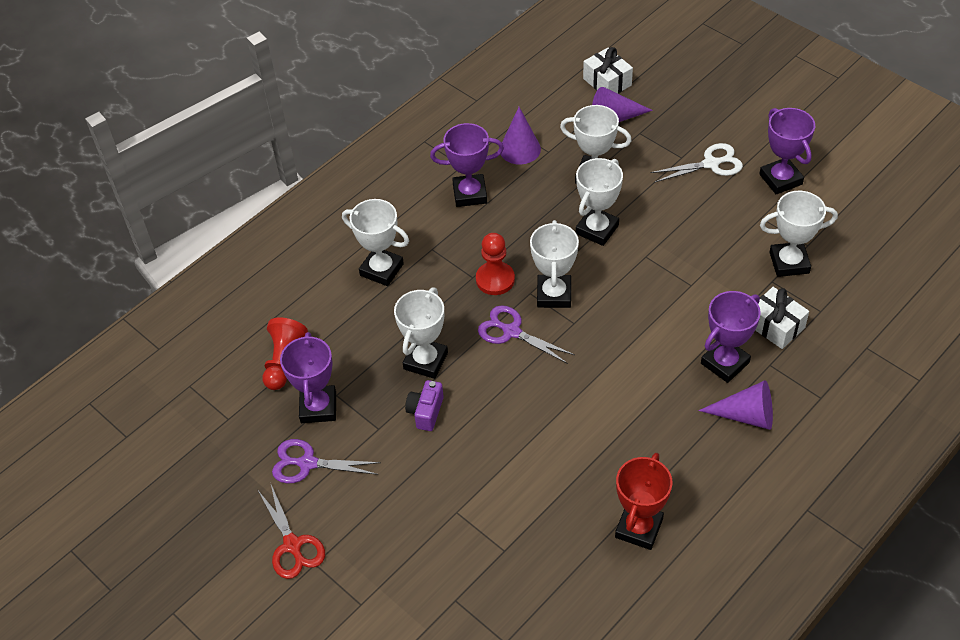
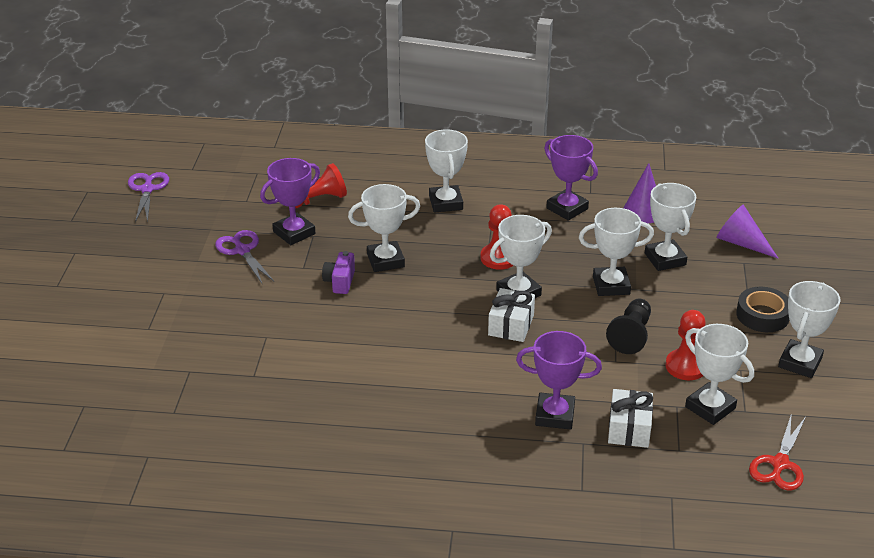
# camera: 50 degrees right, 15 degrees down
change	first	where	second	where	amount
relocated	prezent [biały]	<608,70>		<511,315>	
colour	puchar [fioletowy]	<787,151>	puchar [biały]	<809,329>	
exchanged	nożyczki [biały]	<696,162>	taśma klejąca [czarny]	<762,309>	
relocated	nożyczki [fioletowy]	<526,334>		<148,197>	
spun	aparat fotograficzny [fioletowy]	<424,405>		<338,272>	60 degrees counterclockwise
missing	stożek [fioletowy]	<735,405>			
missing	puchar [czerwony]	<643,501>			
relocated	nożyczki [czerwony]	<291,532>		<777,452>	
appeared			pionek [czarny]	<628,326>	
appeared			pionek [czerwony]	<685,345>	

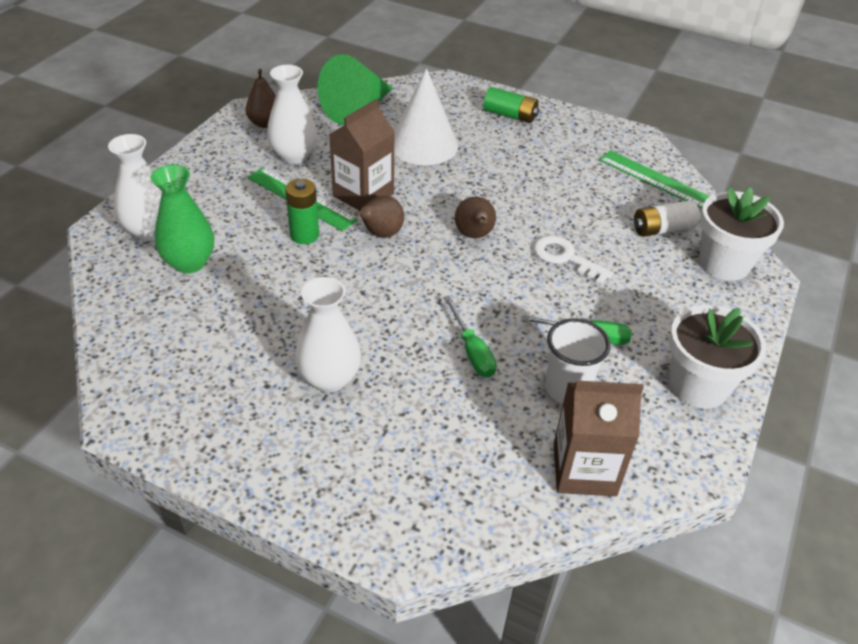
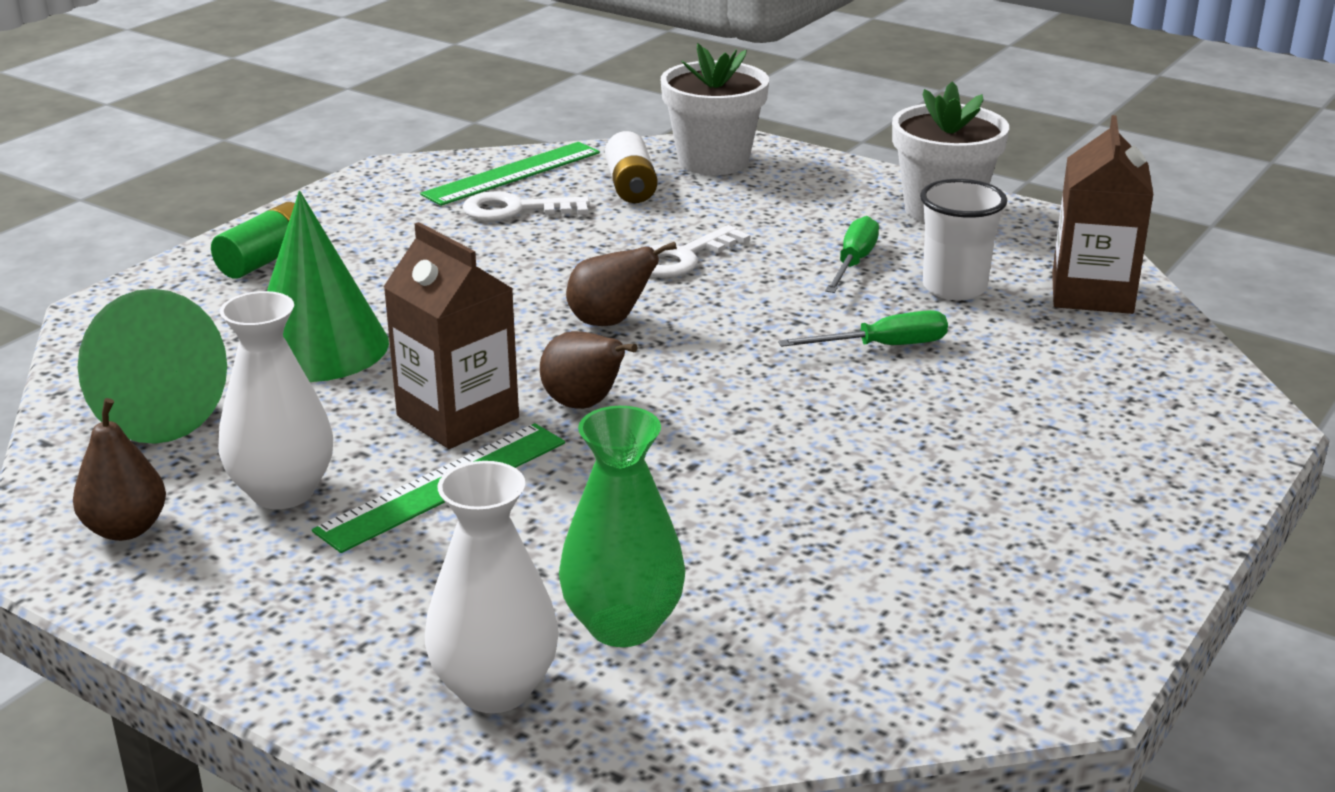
# camera: 80 degrees left, 15 degrees down
change	first	where	second	where	amount
colour	stożek [biały]	<426,116>	stożek [zielony]	<328,286>	
missing	bateria [zielony]	<302,211>			
missing	wazon [biały]	<328,334>			
appeared			klucz [biały]	<526,206>	

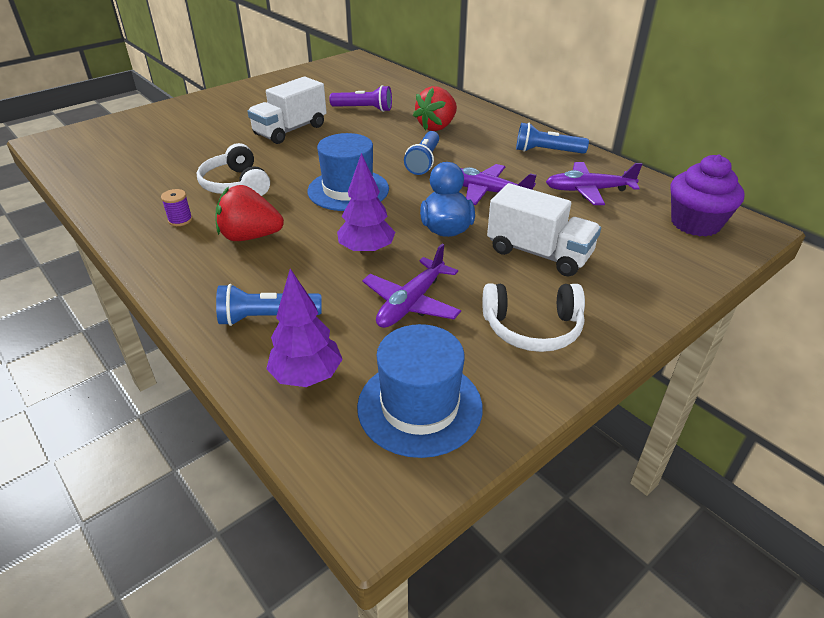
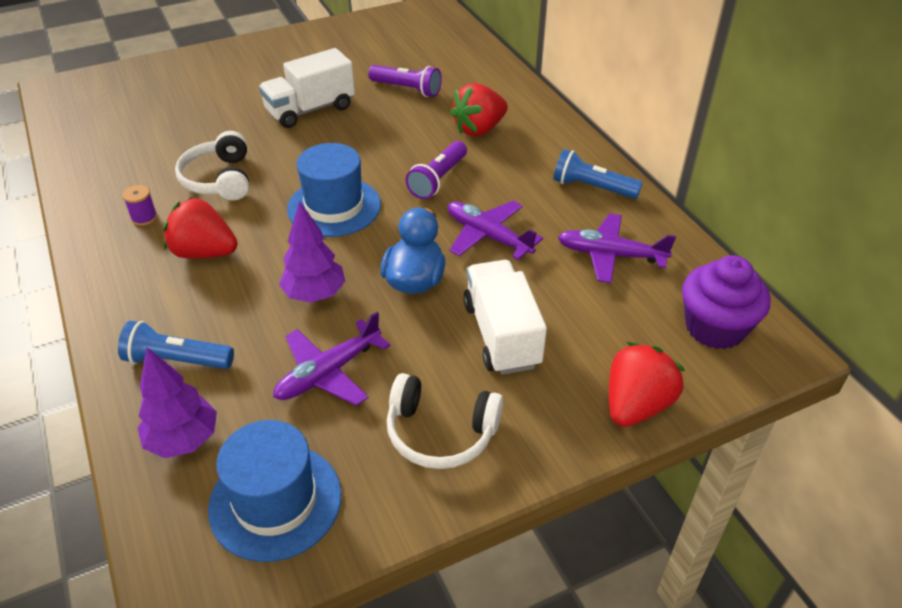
# camera: 15 degrees right, 5 degrees up
change	first	where	second	where	amount
colour	latarka [niebieski]	<421,153>	latarka [fioletowy]	<436,170>	
spun	ciężarówka [biały]	<544,229>		<505,317>	150 degrees counterclockwise
appeared			truskawka [czerwony]	<647,384>	

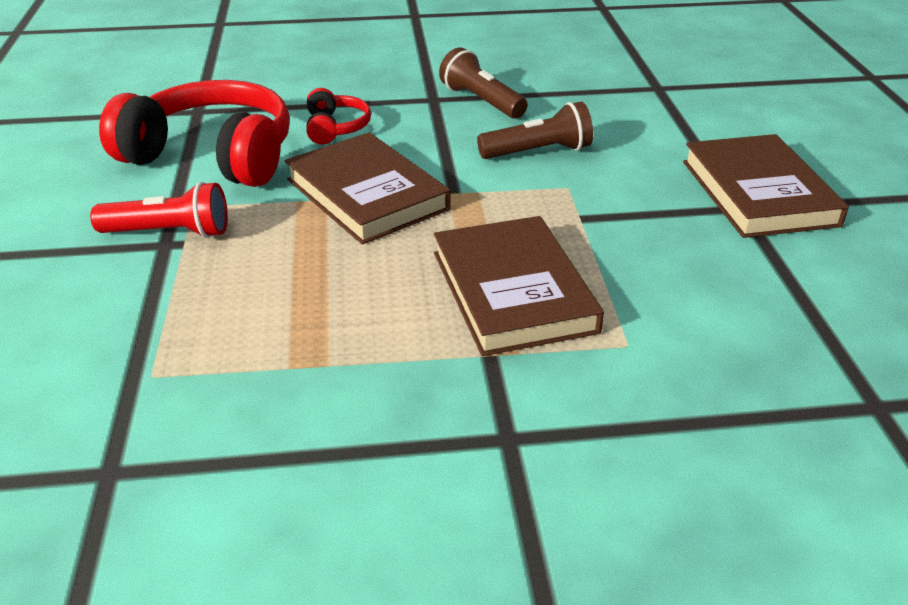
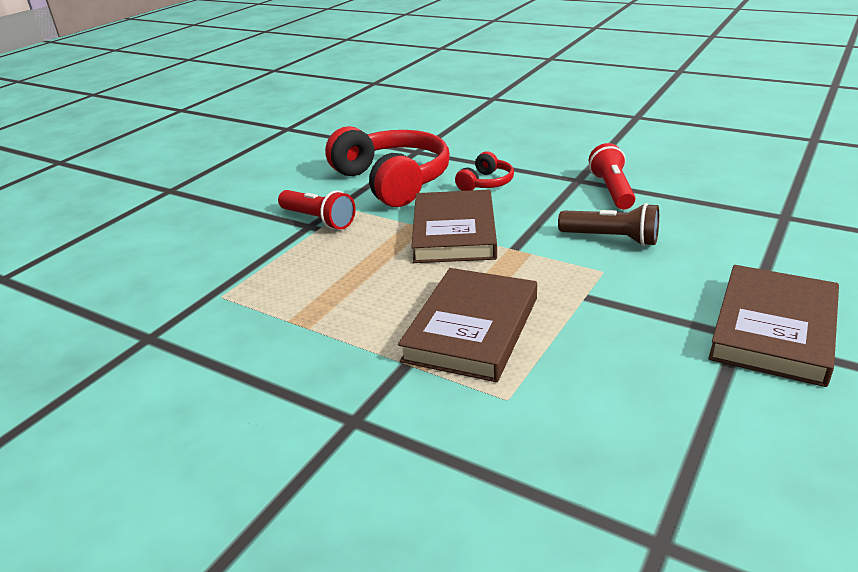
# camera: 40 degrees right, 5 degrees down
change	first	where	second	where	amount
colour	latarka [brązowy]	<483,83>	latarka [czerwony]	<612,176>	

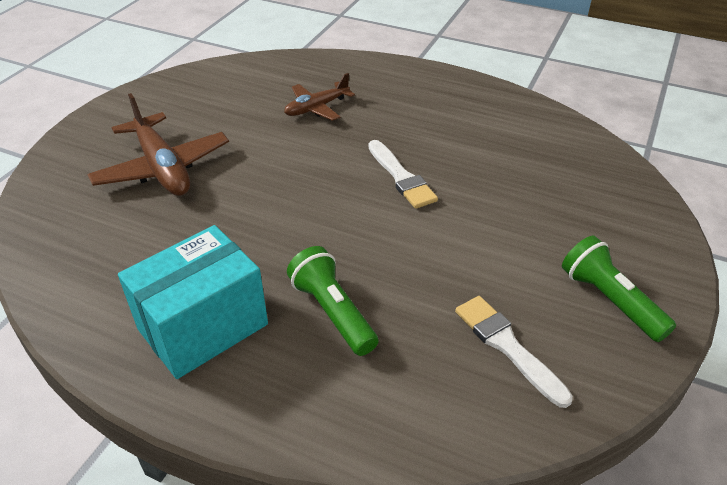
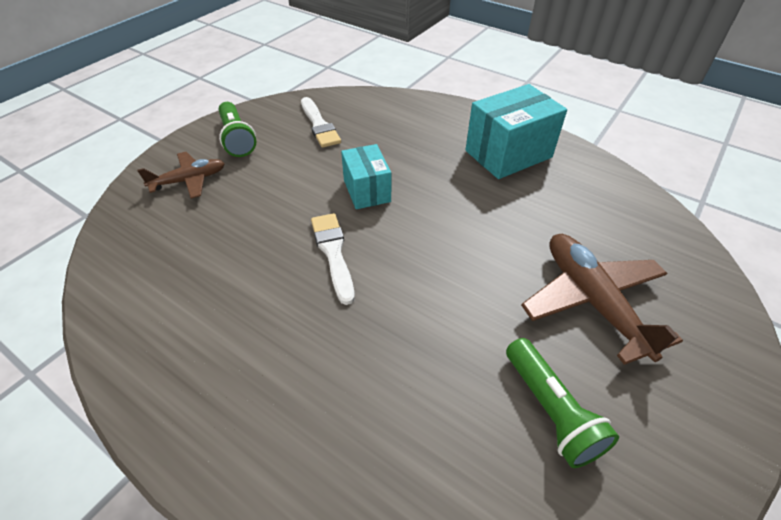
# camera: 170 degrees left, 5 degrees up
change	first	where	second	where	amount
relocated	samolot [brązowy]	<319,97>		<181,175>	
relocated	latarka [zielony]	<332,301>		<562,403>	
appeared			pudełko [turkusowy]	<366,176>	

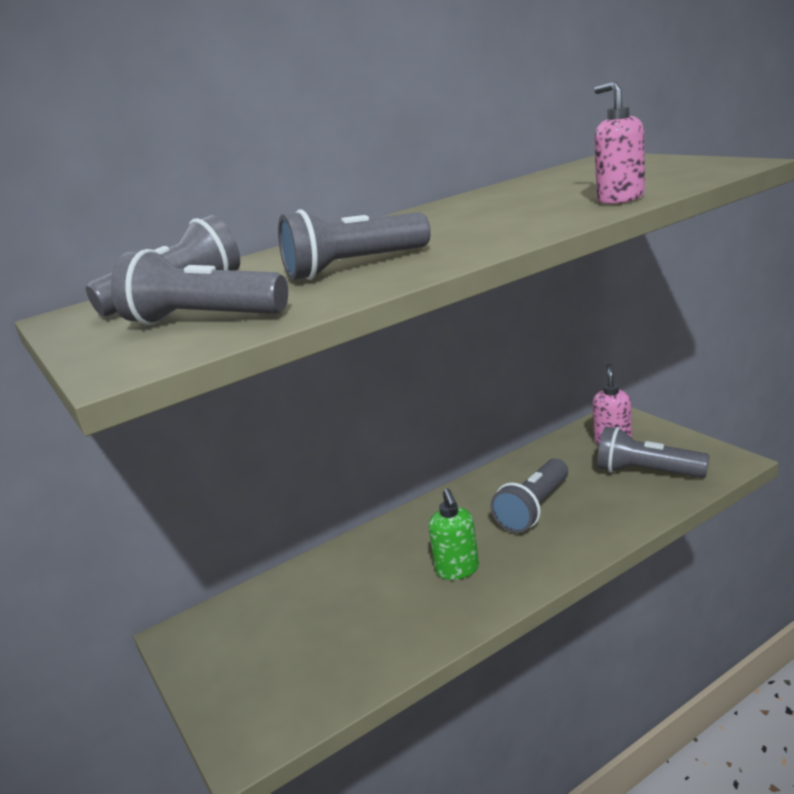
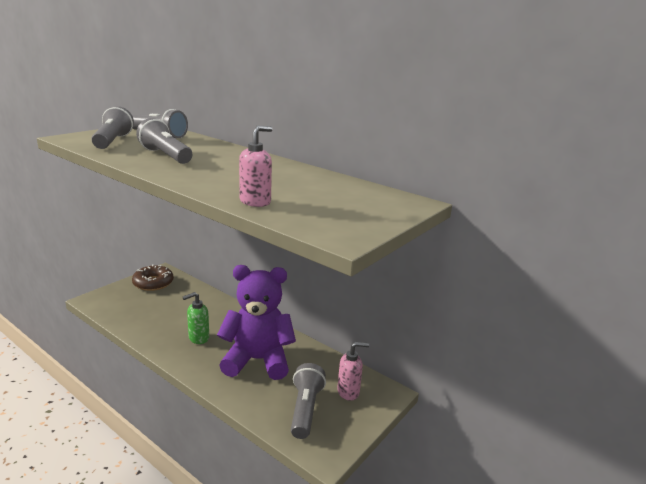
# camera: 65 degrees right, 0 degrees up
change	first	where	second	where	amount
exchanged	latarka [szary]	<529,495>	miś [fioletowy]	<256,322>	
appeared			donut [brązowy]	<153,278>	

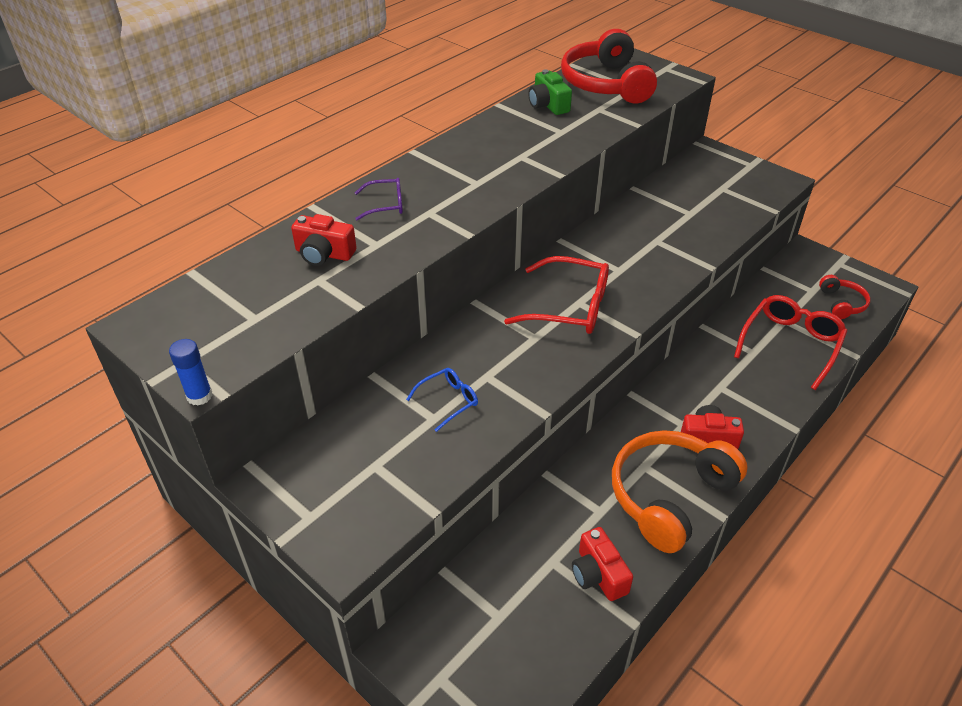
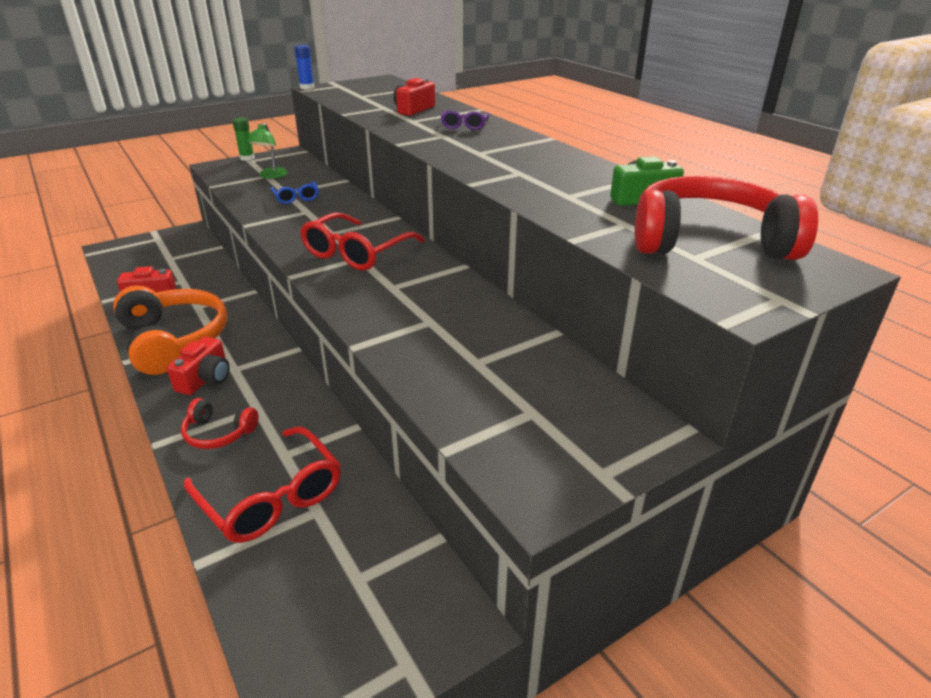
# camera: 105 degrees right, 10 degrees down
change	first	where	second	where	amount
relocated	słuchawki [czerwony]	<844,297>		<220,423>	
appeared			klej w sztyfcie [zielony]	<243,139>	
appeared			lampka [zielony]	<267,150>	

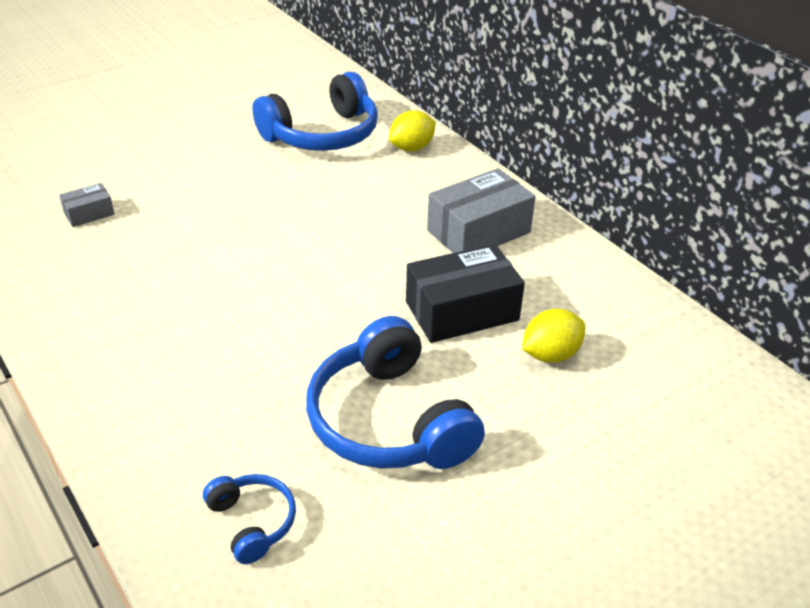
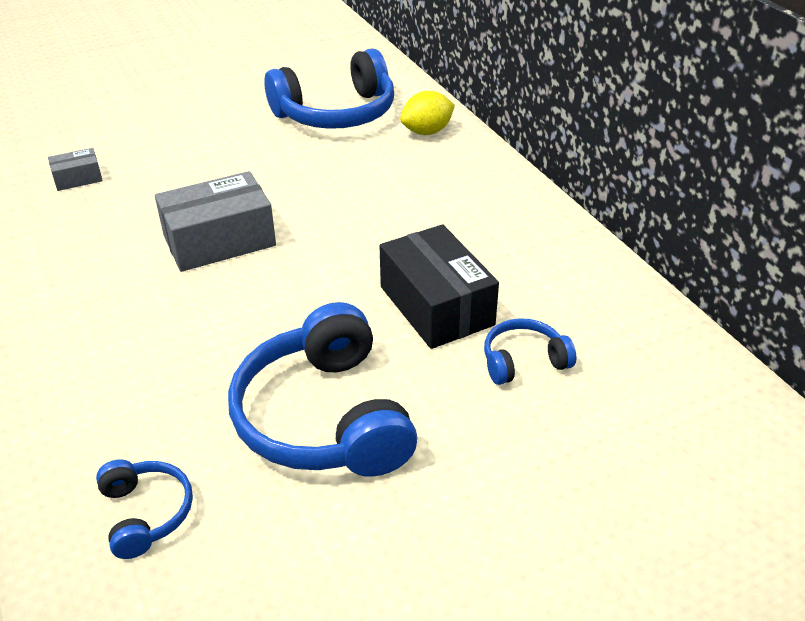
# camera: 10 degrees right, 0 degrees up
change	first	where	second	where	amount
relocated	pudełko [szary]	<481,210>		<215,221>	
spun	pudełko [czarny]	<465,293>		<439,286>	75 degrees clockwise
exchanged	cytryna [żółty]	<553,336>	słuchawki [niebieski]	<530,351>	

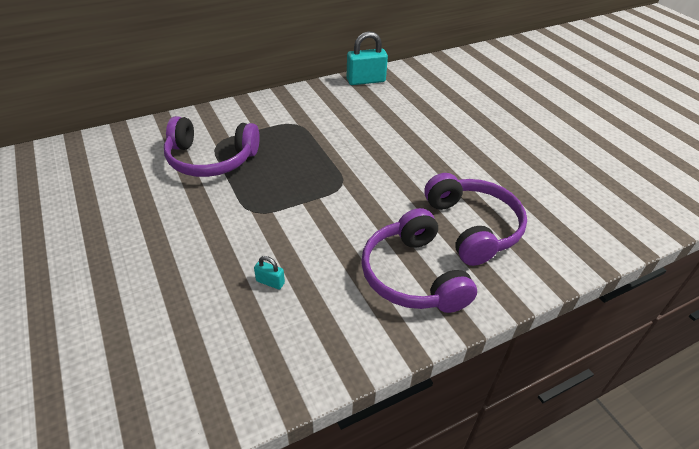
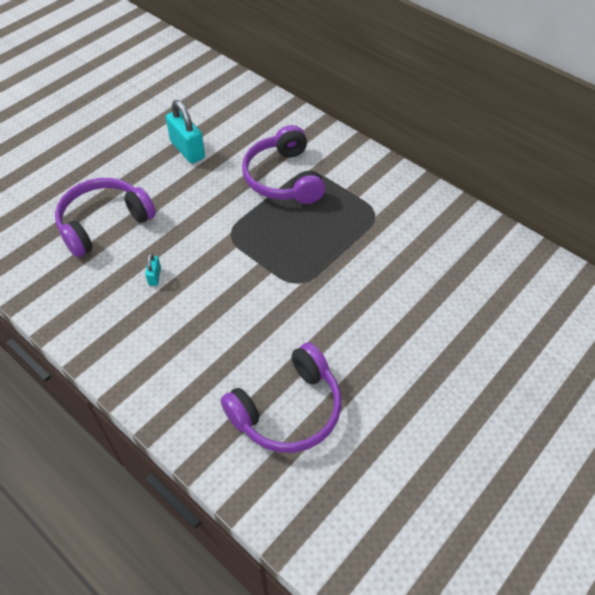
# camera: 70 degrees right, 10 degrees up
change	first	where	second	where	amount
relocated	kłódka [turkusowy]	<367,58>		<185,132>	
relocated	słuchawki [fioletowy]	<419,260>		<105,217>	

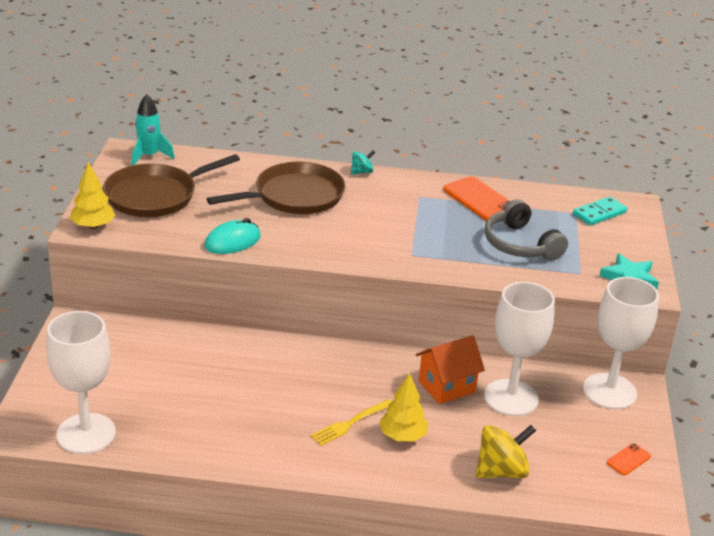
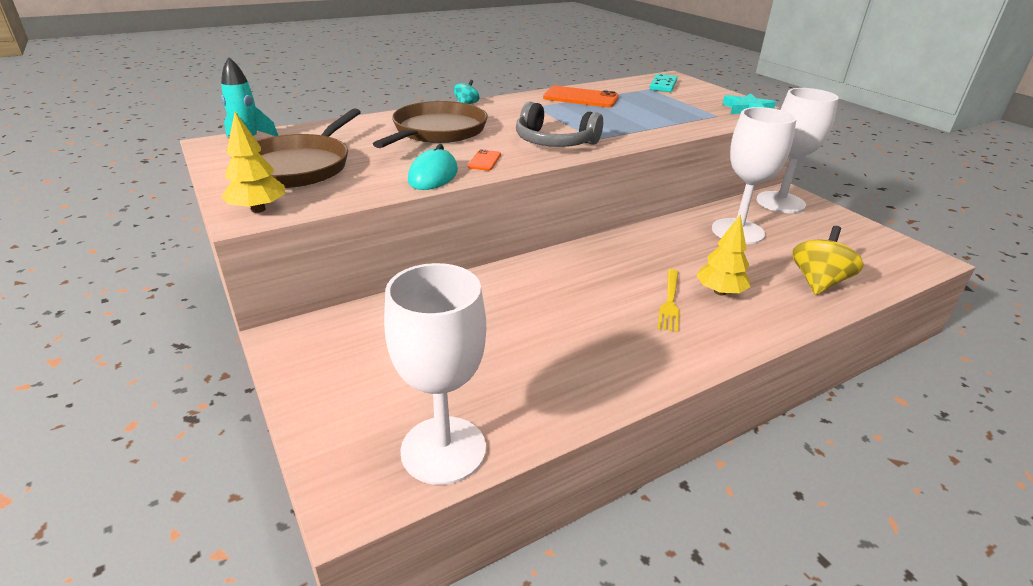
# camera: 35 degrees left, 0 degrees up
change	first	where	second	where	amount
relocated	słuchawki [szary]	<526,230>		<559,124>	
missing	domek [pomarańczowy]	<450,369>			
relocated	telefon [pomarańczowy]	<629,459>		<484,160>	

